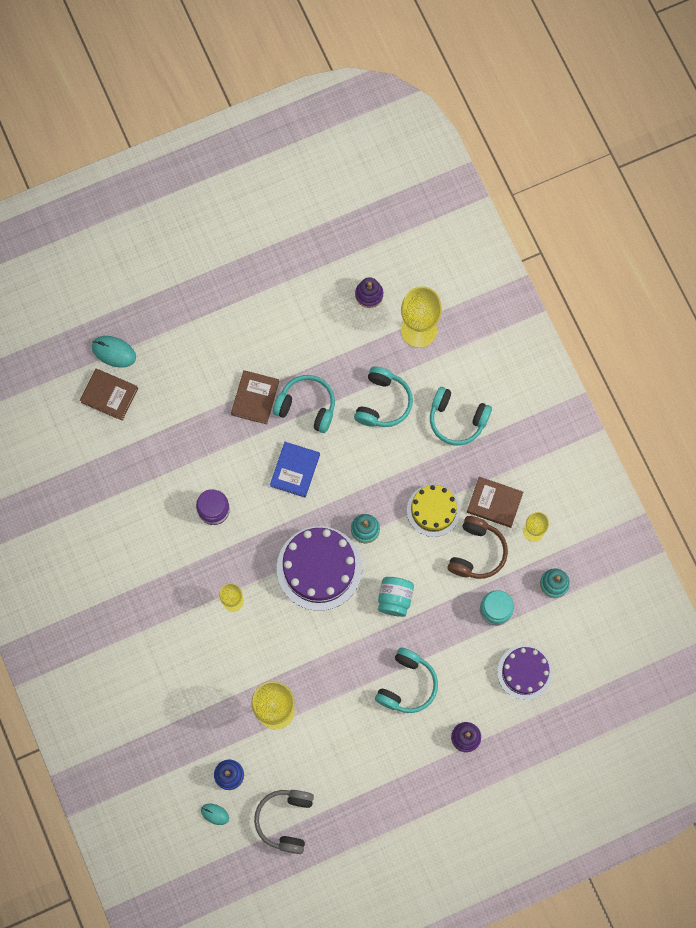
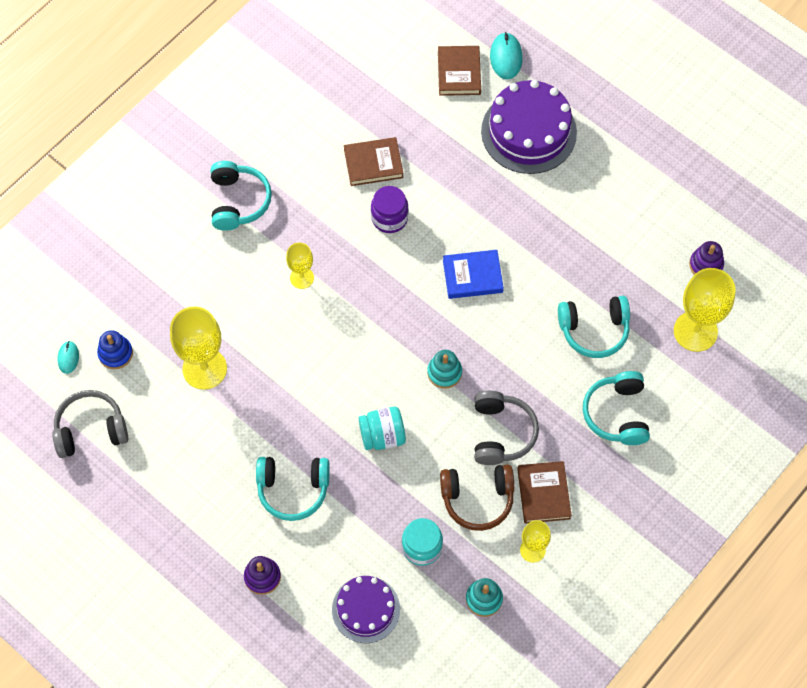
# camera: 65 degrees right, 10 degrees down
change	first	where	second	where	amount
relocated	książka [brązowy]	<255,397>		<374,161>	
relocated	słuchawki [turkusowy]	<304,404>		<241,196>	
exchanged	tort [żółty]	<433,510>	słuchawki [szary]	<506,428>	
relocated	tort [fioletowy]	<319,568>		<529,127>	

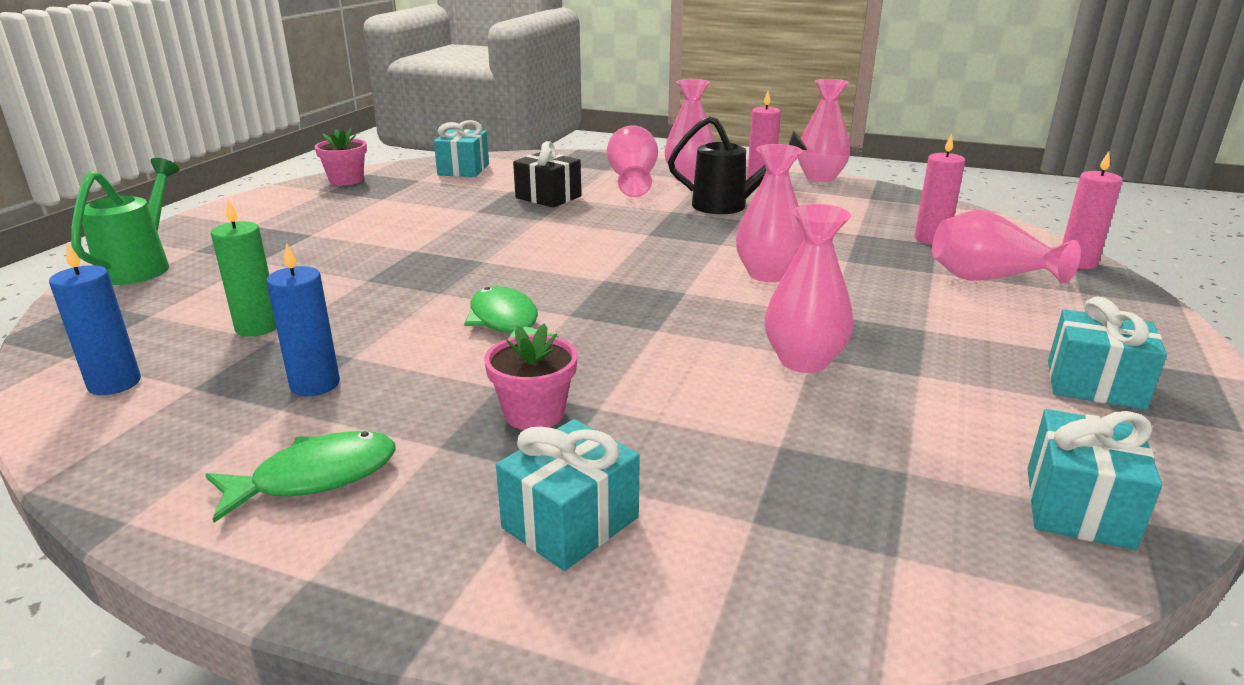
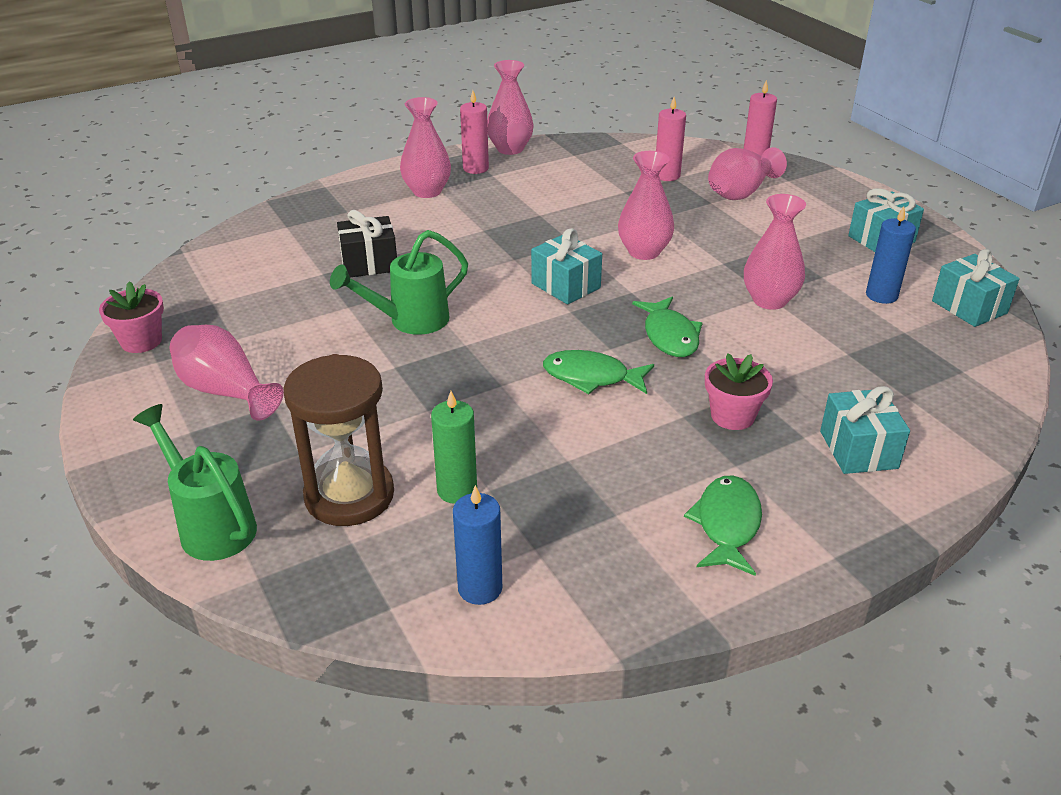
# camera: 50 degrees left, 10 degrees up
change	first	where	second	where	amount
missing	konewka [czarny]	<737,165>			
relocated	prezent [turkusowy]	<461,148>		<566,266>	
relocated	wazon [różowy]	<632,161>		<227,373>	
relocated	świeca [niebieski]	<303,319>		<891,255>	
appeared			konewka [zielony]	<399,282>	
appeared			ryba [zielony]	<667,327>	
appeared			klepsydra [brązowy]	<338,440>	

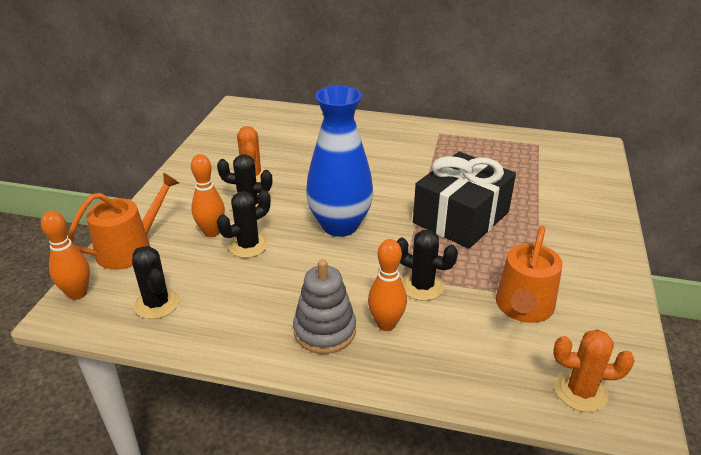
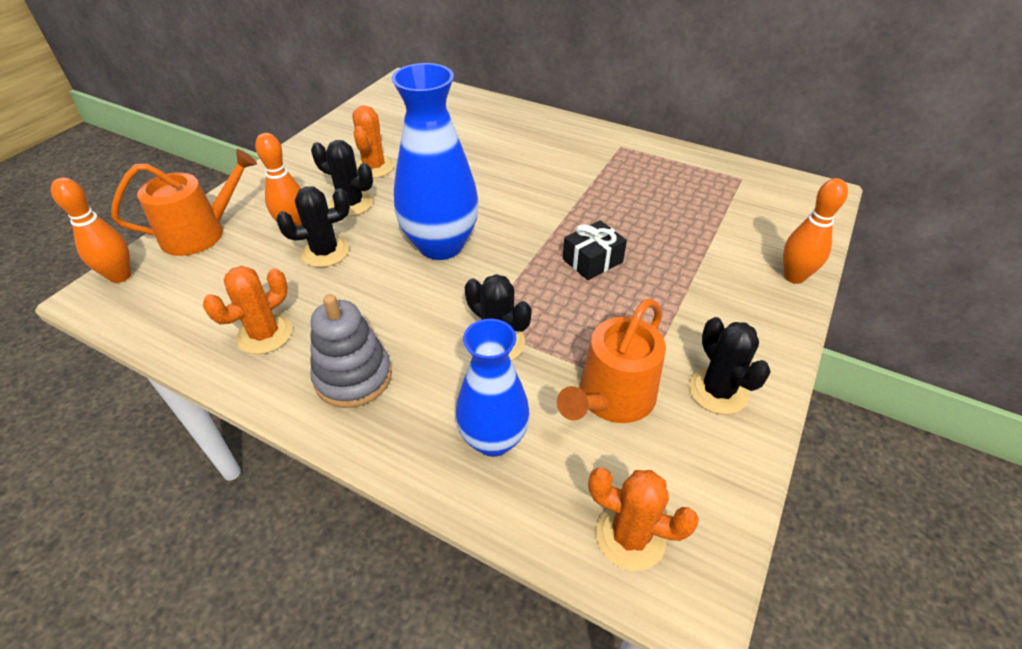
# camera: 15 degrees right, 10 degrees up
change	first	where	second	where	amount
size	prezent [czarny]	<464,200>		<595,250>	x0.47
relocated	kręgiel [pomarańczowy]	<387,285>		<815,231>	
relocated	kaktus [czarny]	<156,282>		<730,365>	
appeared			kaktus [pomarańczowy]	<247,310>	
appeared			wazon [niebieski]	<493,388>	

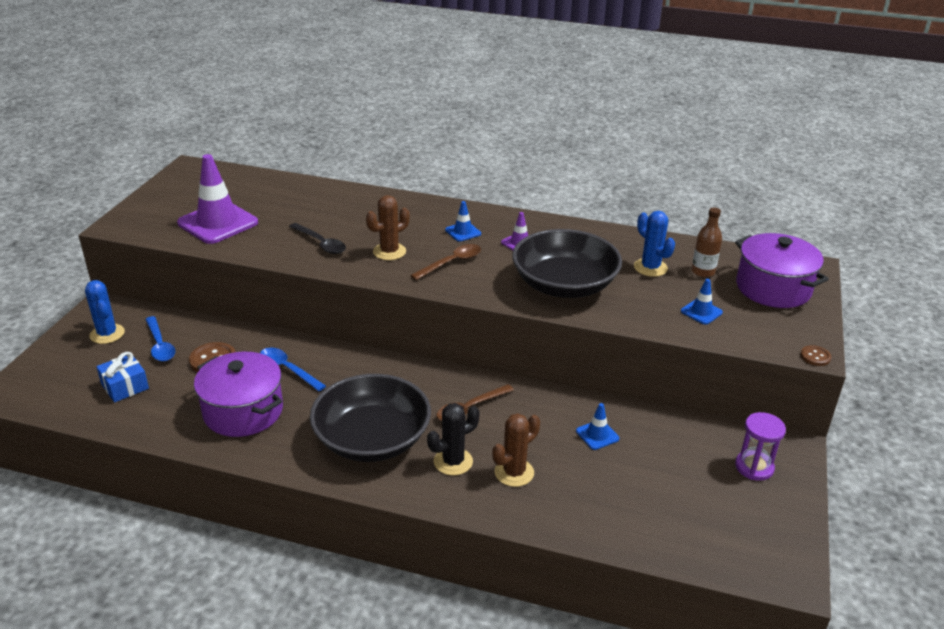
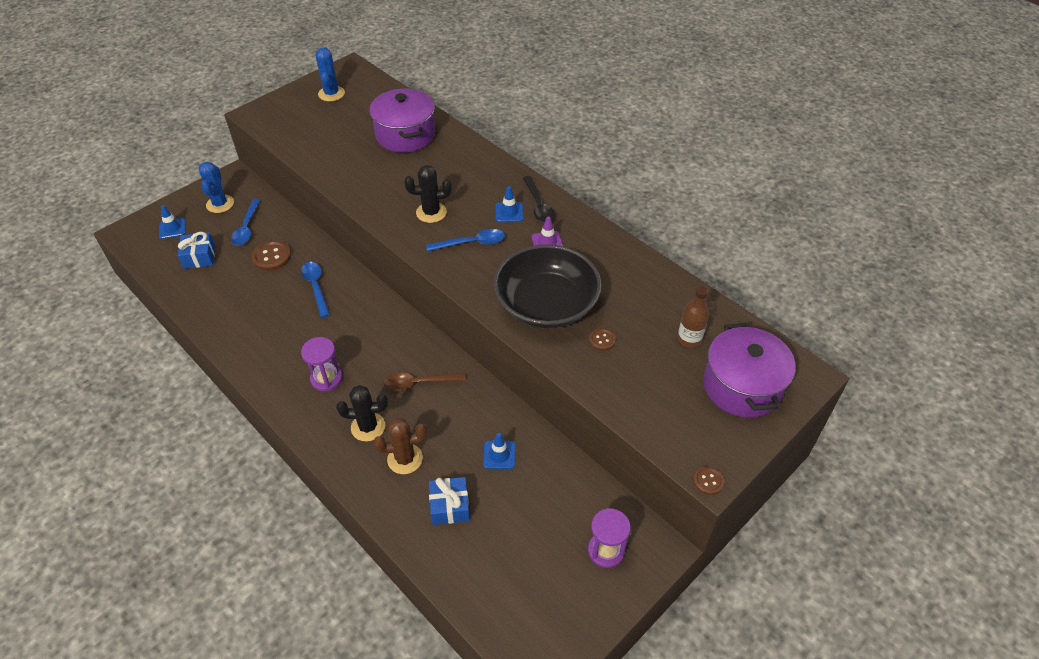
# camera: 30 degrees right, 15 degrees up
change	first	where	second	where	amount
missing	pachołek [fioletowy]	<217,199>			
colour	kaktus [brązowy]	<387,227>	kaktus [czarny]	<428,194>	
relocated	kaktus [niebieski]	<654,244>		<330,74>	
relocated	łyżka [czarny]	<317,238>		<539,199>	
colour	łyżka [brązowy]	<445,262>	łyżka [niebieski]	<465,240>	
relocated	pachołek [niebieski]	<702,302>		<172,222>	
relocated	garnek [fioletowy]	<238,394>		<402,120>	
exchanged	miska [czarny]	<370,418>	klepsydra [fioletowy]	<322,364>	
appeared			guzik [brązowy]	<602,339>	
appeared			prezent [niebieski]	<449,501>	

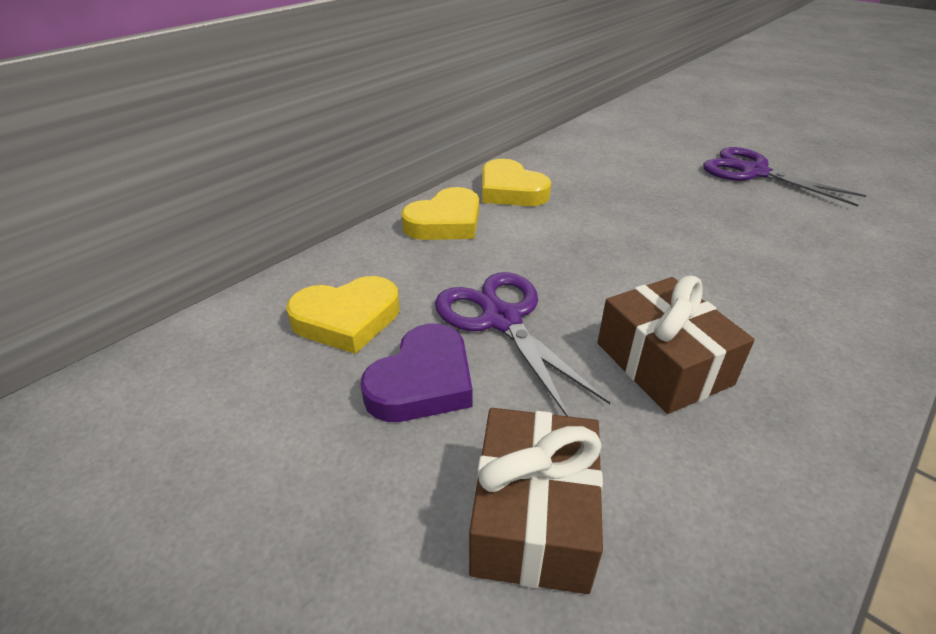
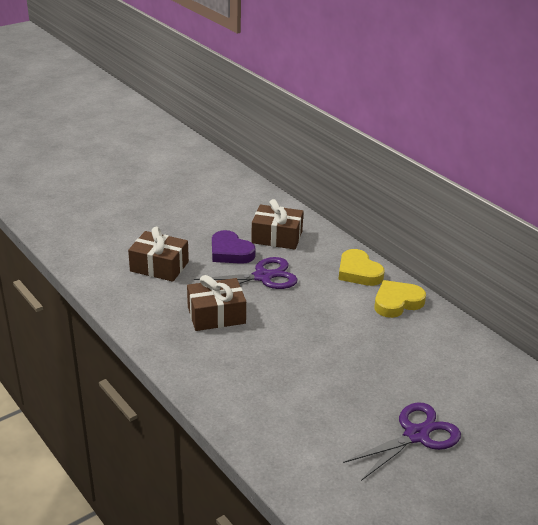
# camera: 100 degrees right, 5 degrees down
change	first	where	second	where	amount
exchanged	serce [żółty]	<343,315>	prezent [brązowy]	<277,224>	

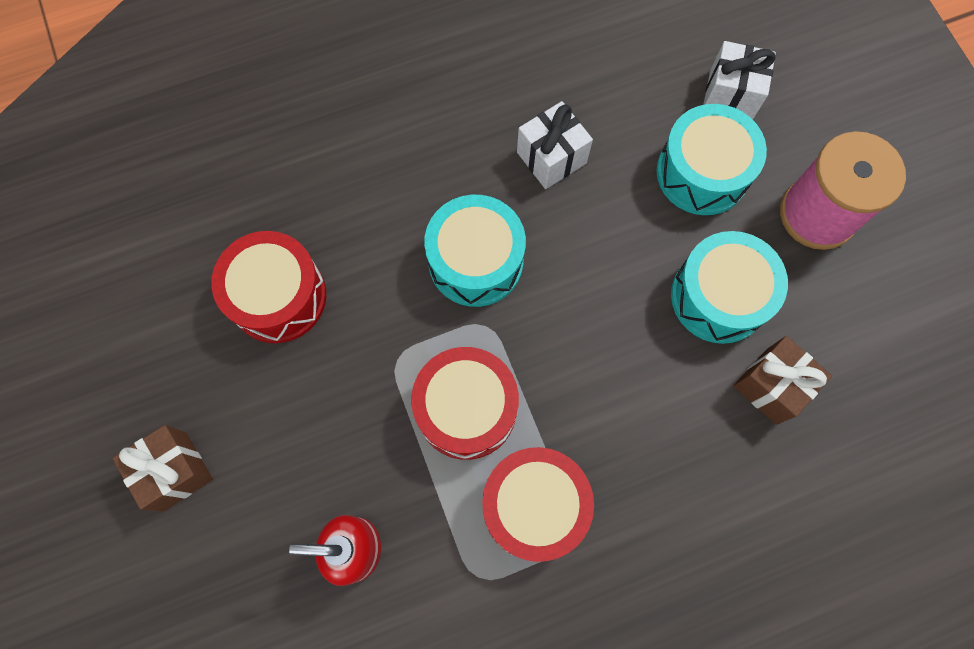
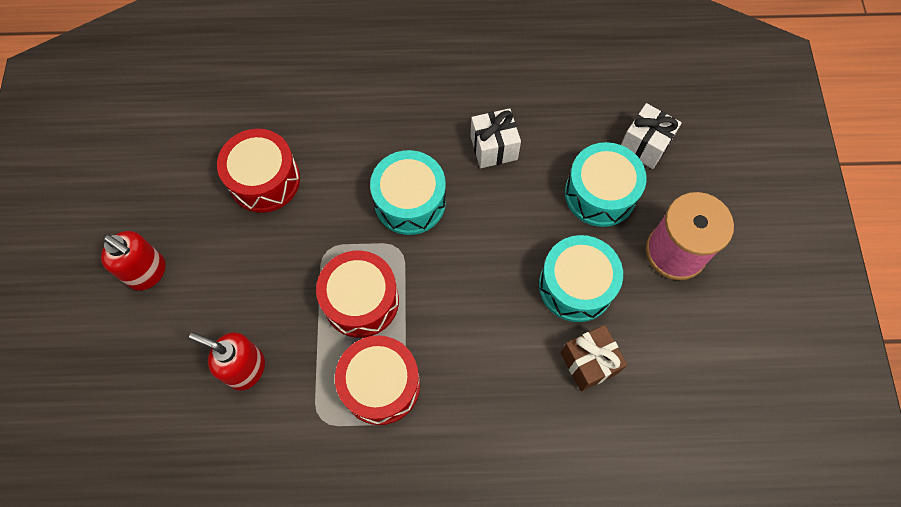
# camera: 20 degrees right, 5 degrees down
change	first	where	second	where	amount
exchanged	prezent [brązowy]	<162,468>	dozownik mydła [czerwony]	<133,261>	

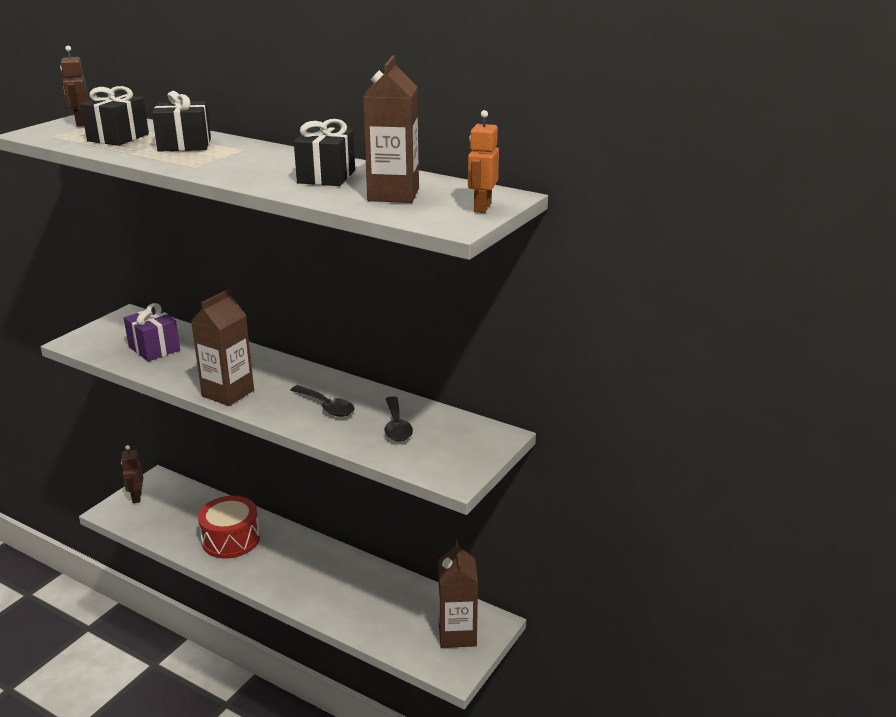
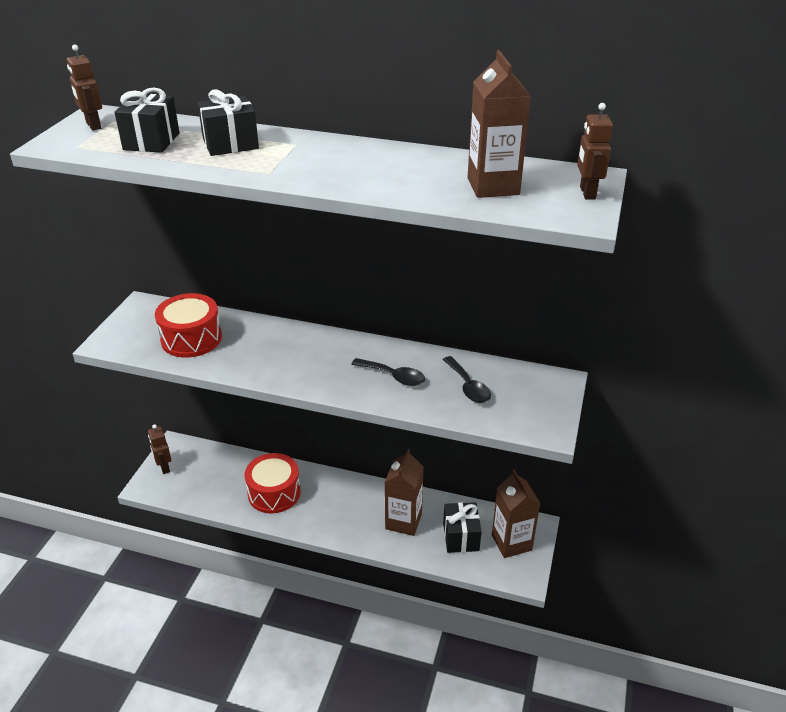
# camera: 15 degrees left, 10 degrees up
change	first	where	second	where	amount
colour	robot [pomarańczowy]	<483,161>	robot [brązowy]	<595,151>	
relocated	prezent [czarny]	<324,152>		<462,527>	
relocated	karton mleka [brązowy]	<222,347>		<404,492>	
exchanged	prezent [fioletowy]	<152,332>	bęben [czerwony]	<188,325>	

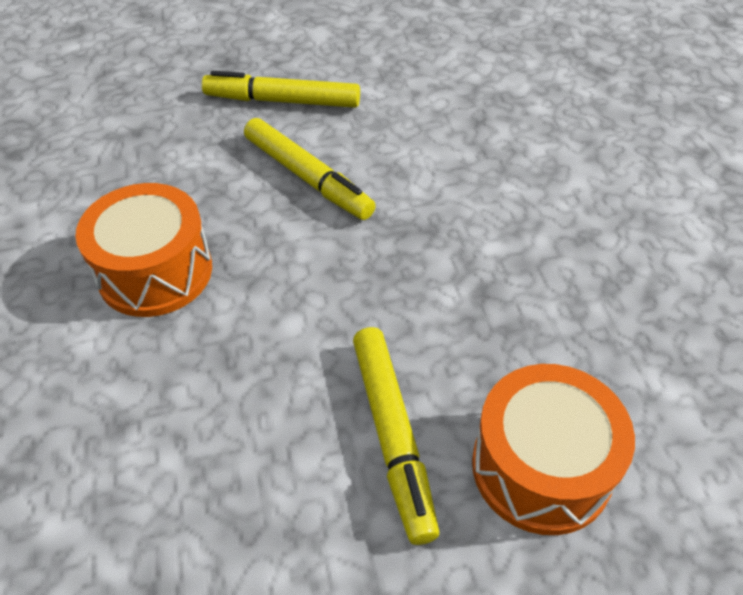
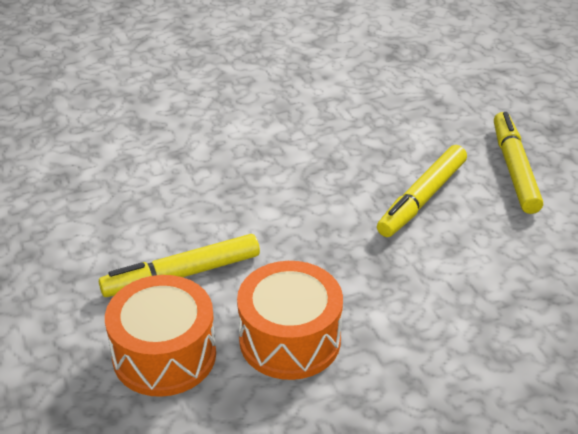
# camera: 80 degrees right, 10 degrees down
change	first	where	second	where	amount
relocated	bęben [pomarańczowy]	<143,250>		<290,320>	

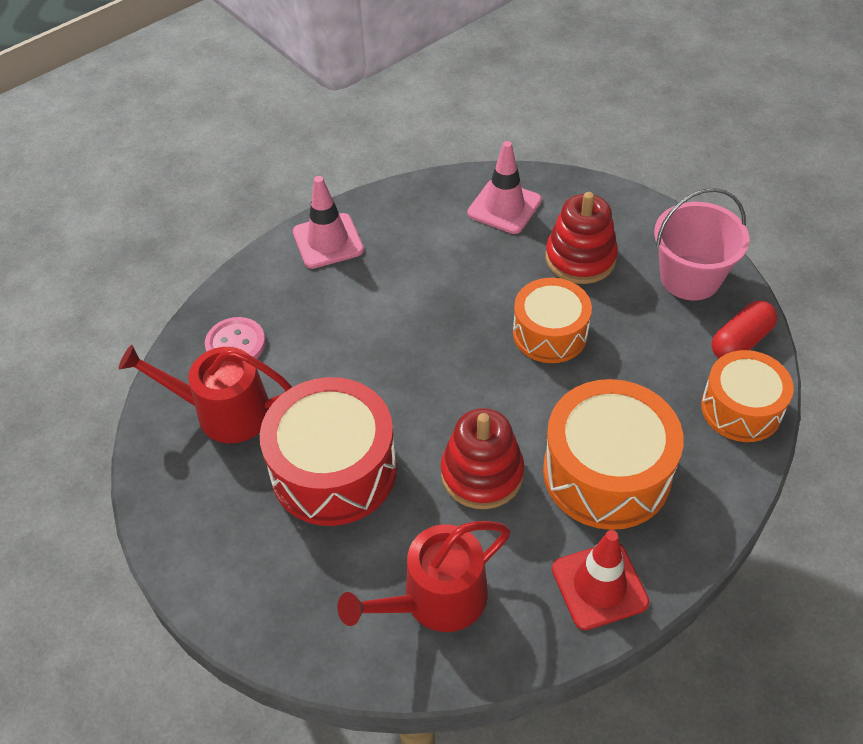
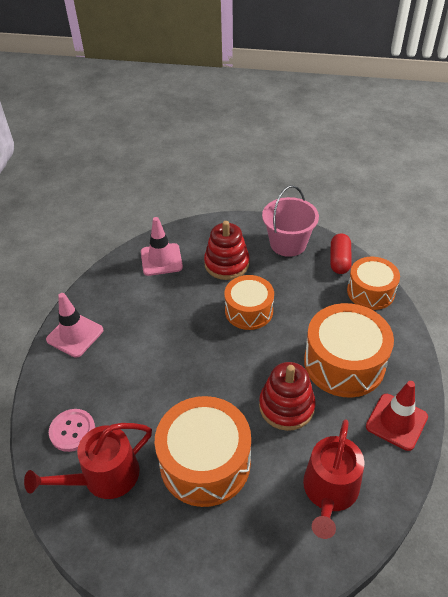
# camera: 40 degrees left, 5 degrees down
change	first	where	second	where	amount
colour	bęben [czerwony]	<328,451>	bęben [pomarańczowy]	<203,451>	

